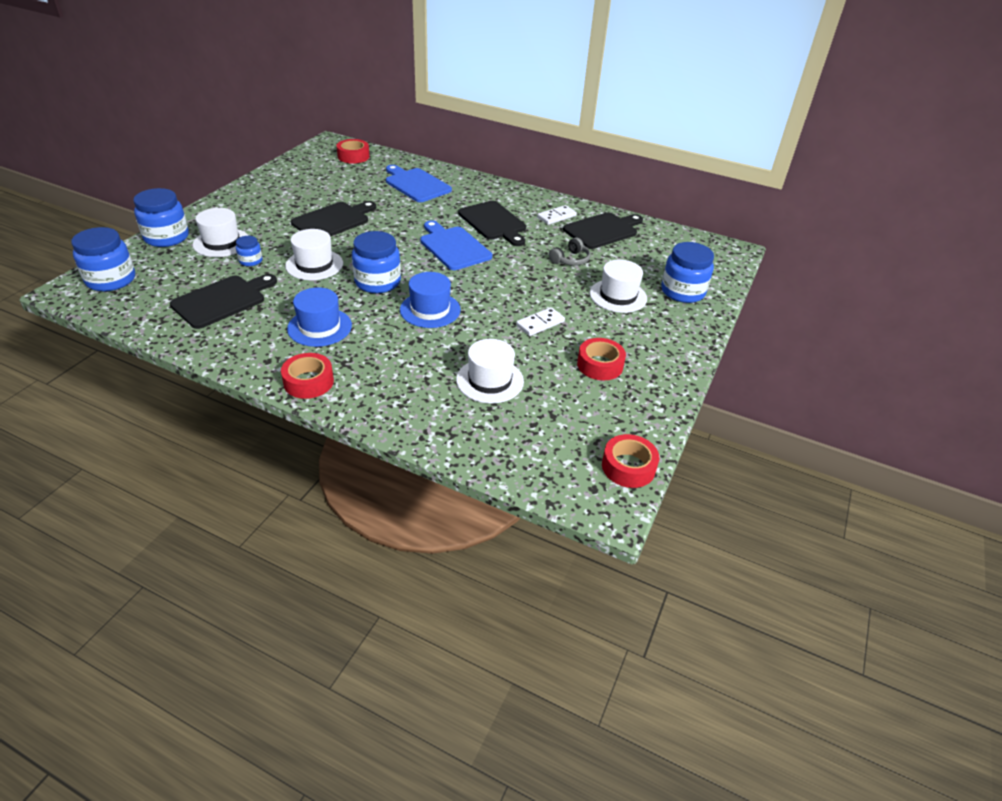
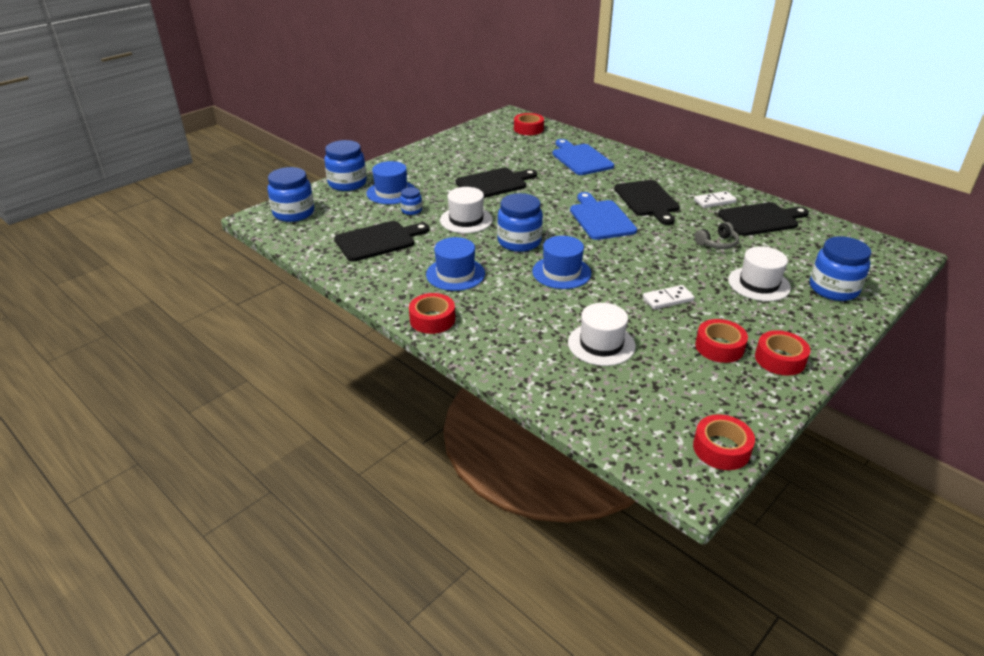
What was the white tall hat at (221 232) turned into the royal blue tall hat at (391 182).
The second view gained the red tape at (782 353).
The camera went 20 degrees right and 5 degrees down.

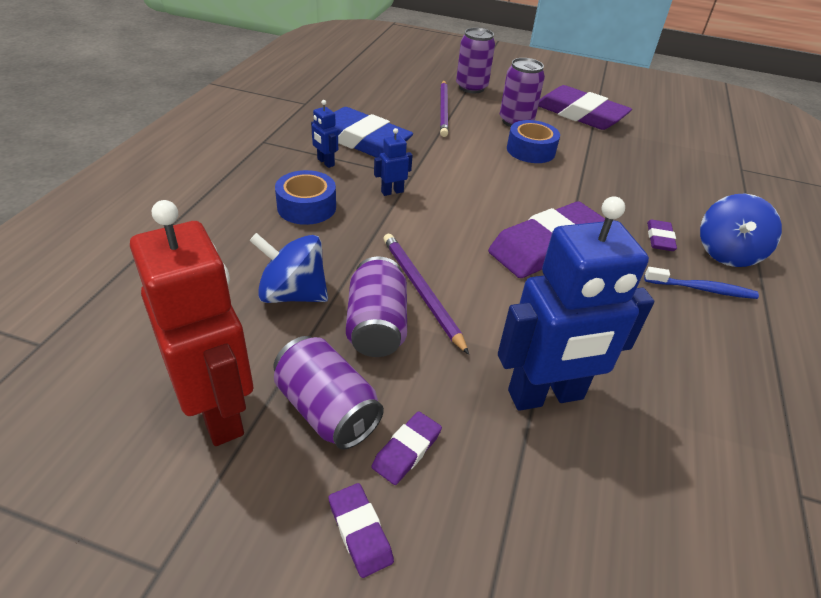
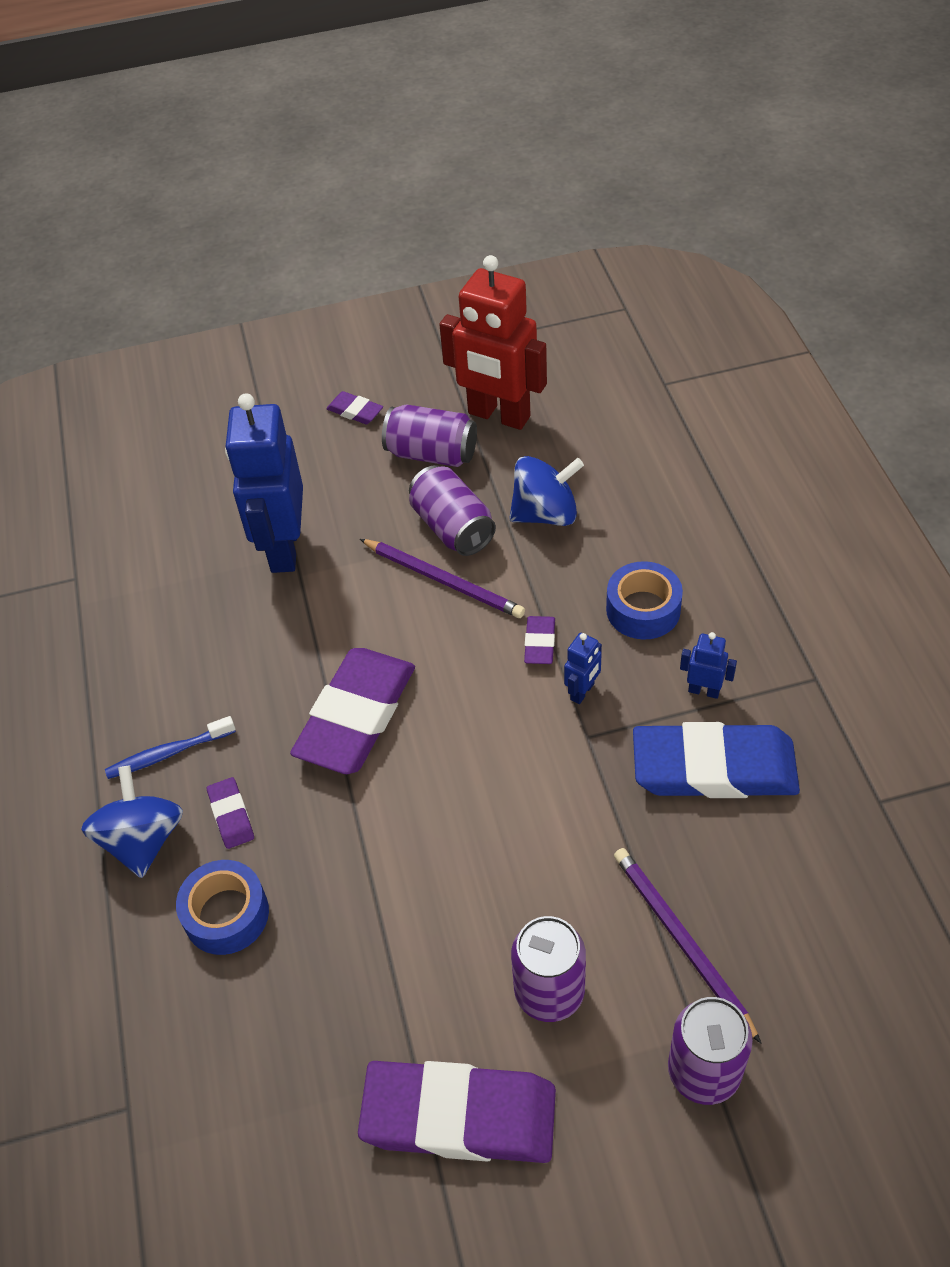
The royal blue tape ended up elsewhere, having gone from (533 141) to (222 907).
The royal blue robot at (576 303) ended up facing another way, 45 degrees counterclockwise from before.
The violet pencil eraser ended up elsewhere, having gone from (406 448) to (539 640).
The camera went 155 degrees right and 10 degrees up.

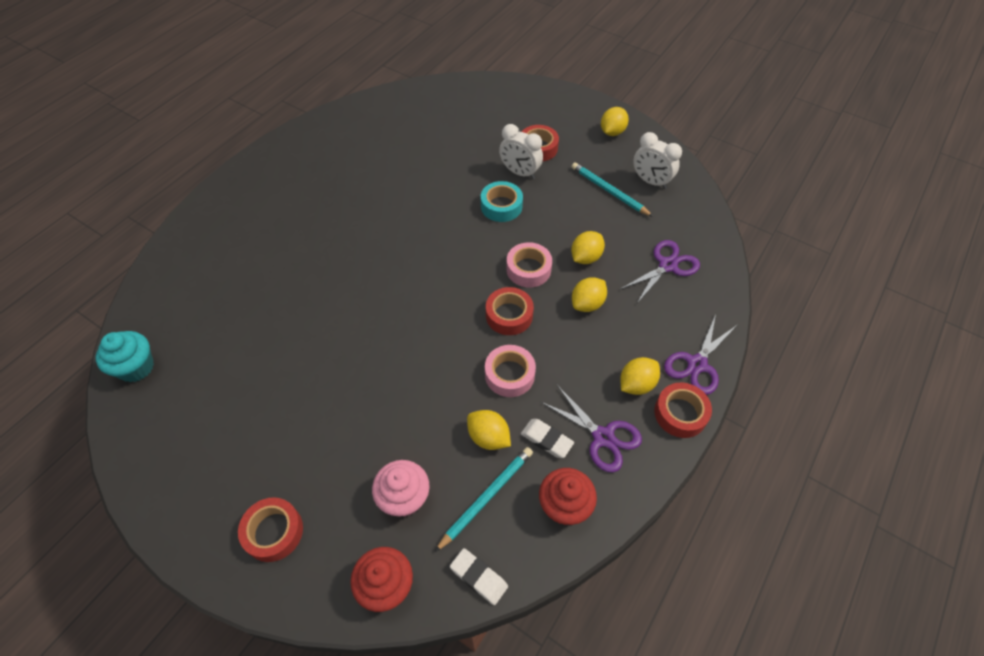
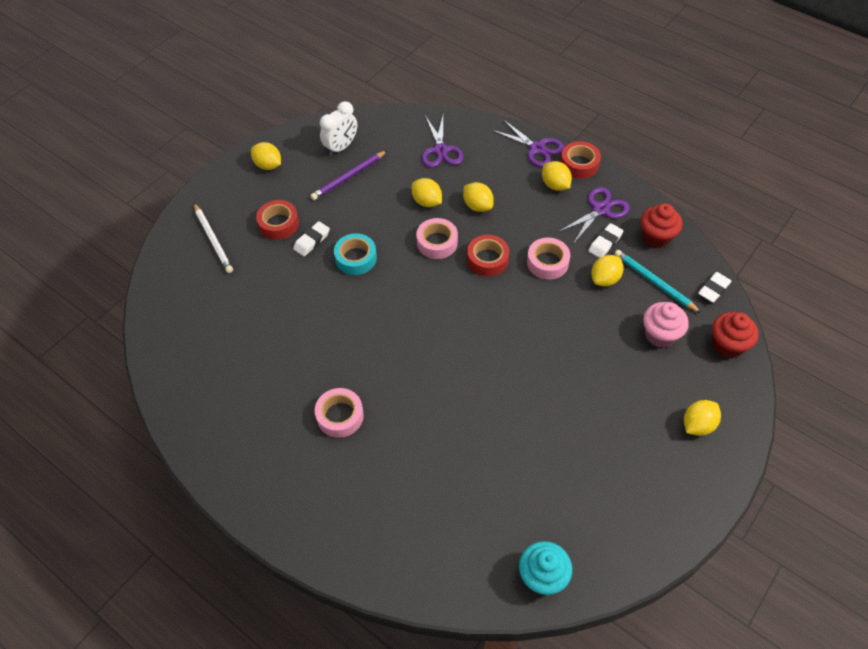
The second view gained the white lead pencil at (213 238).
Where the white bedside clock stood at (521 151), the white pencil eraser came to stand at (311 238).
What was the aqua lead pencil at (612 189) turned into the violet lead pencil at (349 175).
The second view gained the rose-pink tape at (339 413).
The violet shears at (659 271) ended up facing another way, 150 degrees counterclockwise from before.
Where the red tape stood at (270 529), the yellow citrus fruit came to stand at (702 418).
The camera went 85 degrees left and 0 degrees up.

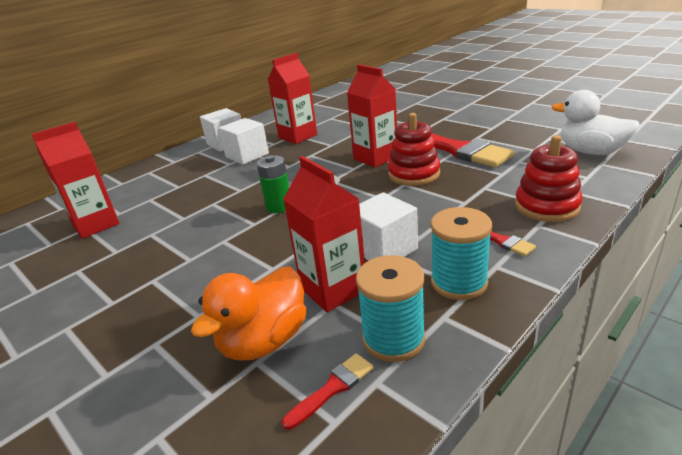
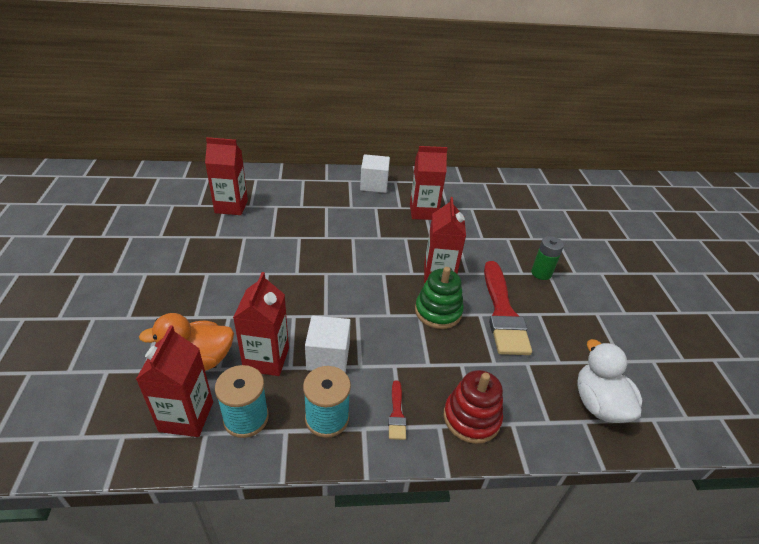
Where the red paint brush stood at (327 391), the red carton came to stand at (174 381).
What was the red stacking toy at (414 149) turned into the leaf-green stacking toy at (439 298).
The leaf-green battery ended up elsewhere, having gone from (273 184) to (547 258).
The second view lost the white cube at (244 141).
The camera went 35 degrees right and 10 degrees up.

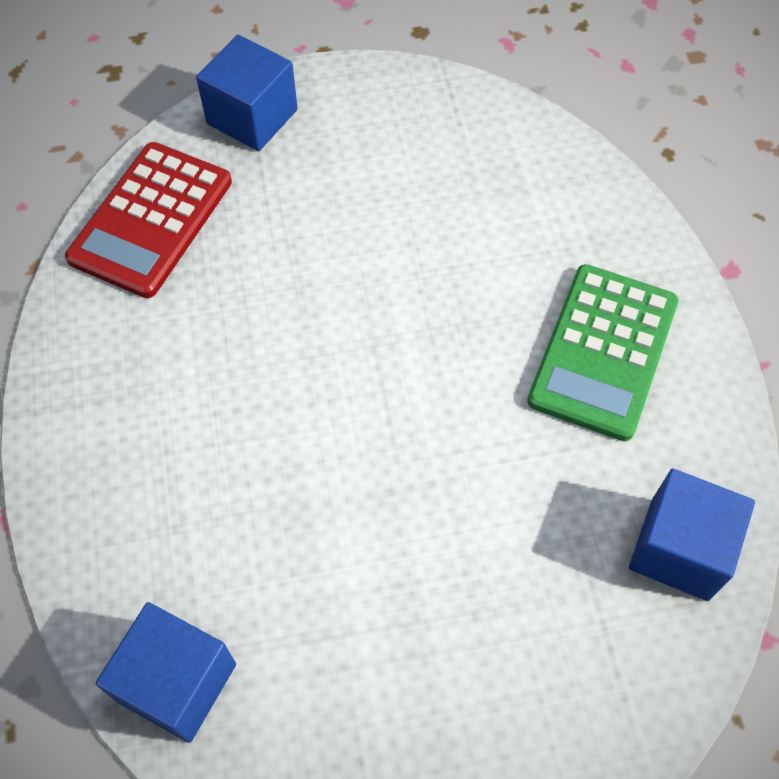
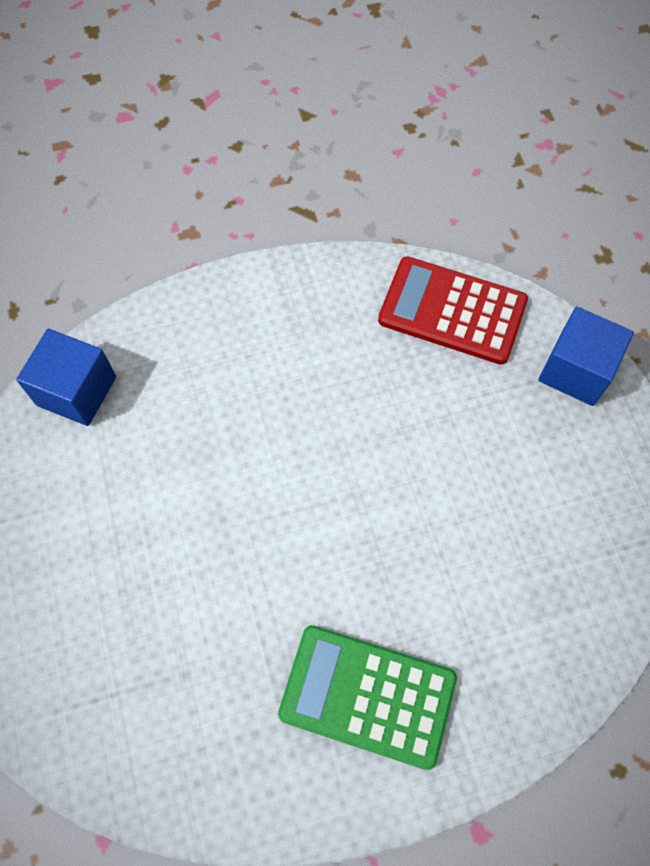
The second view lost the royal blue cube at (692 535).
The camera went 85 degrees right and 5 degrees up.

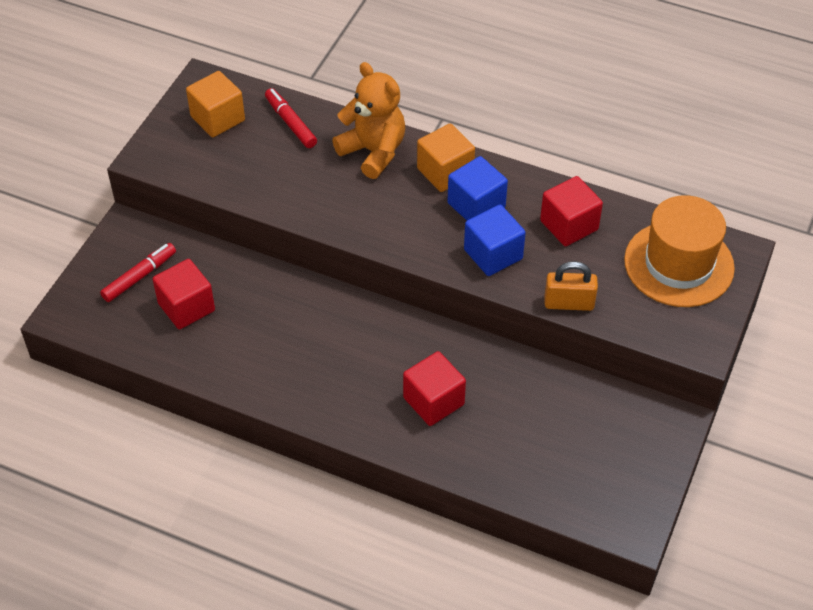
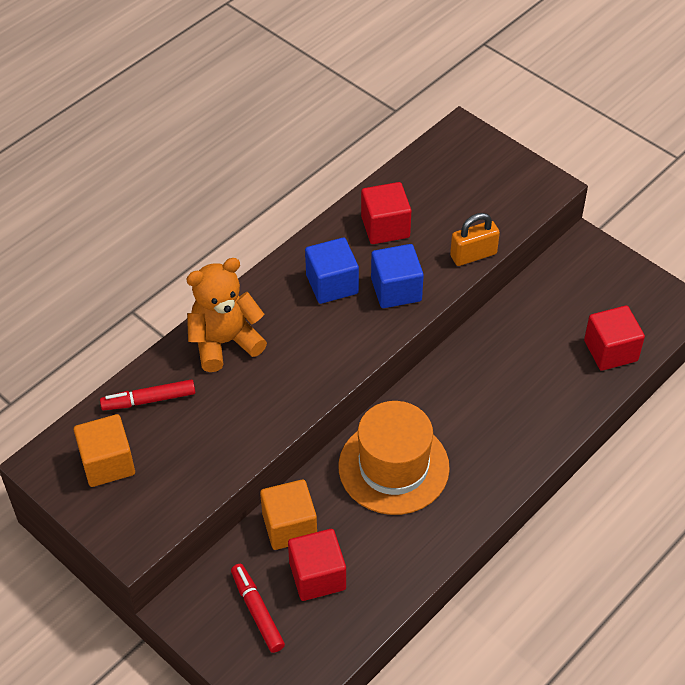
The orange cube ended up elsewhere, having gone from (446 158) to (288 515).
The orange tall hat ended up elsewhere, having gone from (679 251) to (394 458).
The orange padlock at (571 286) ended up facing another way, 45 degrees clockwise from before.
The red cube ended up elsewhere, having gone from (434 388) to (614 338).
The camera went 70 degrees left and 0 degrees up.

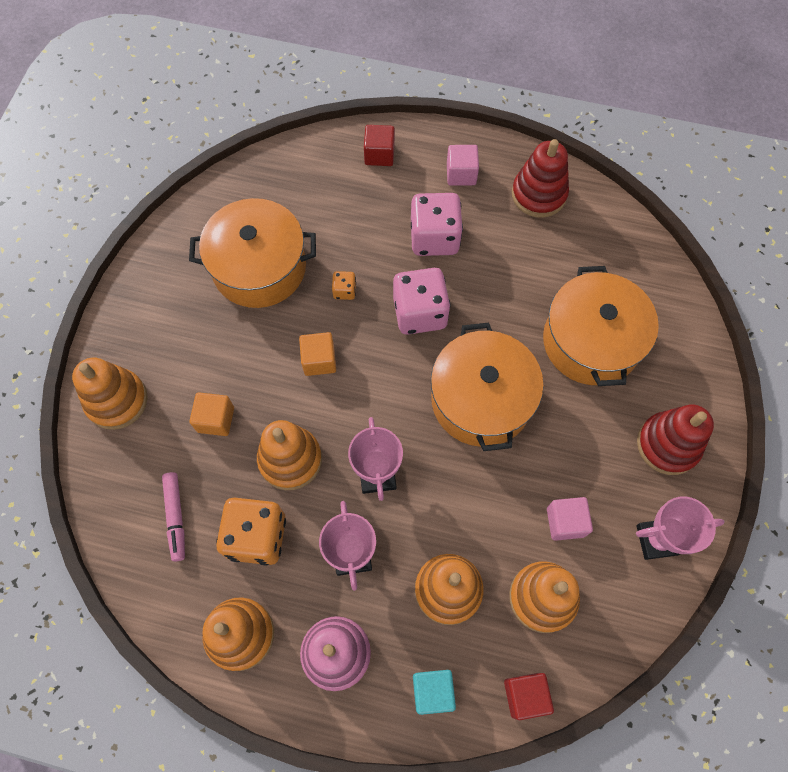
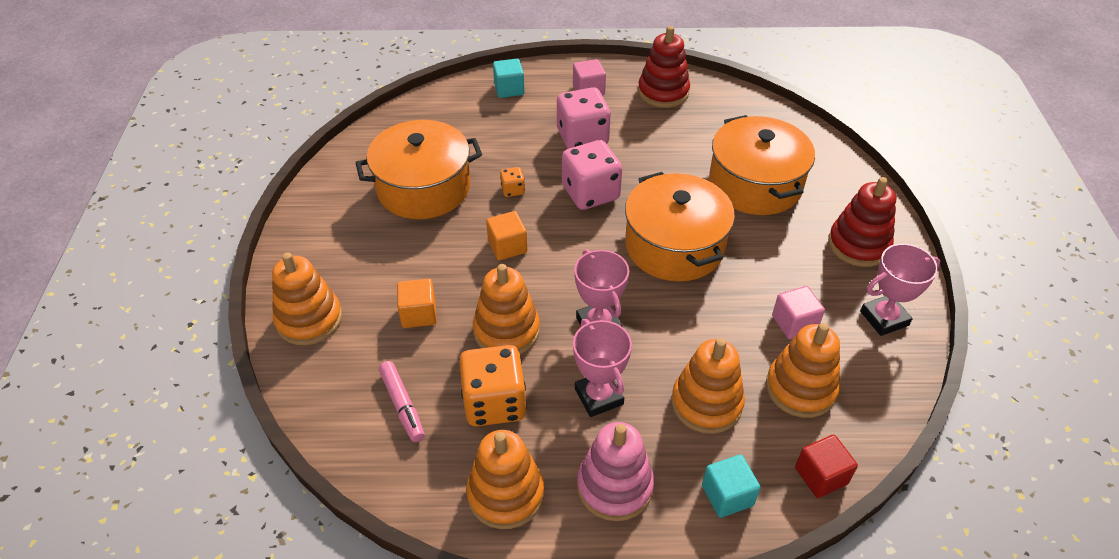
What was the red cube at (379 145) turned into the aqua cube at (508 78).
The camera went 15 degrees left and 20 degrees down.

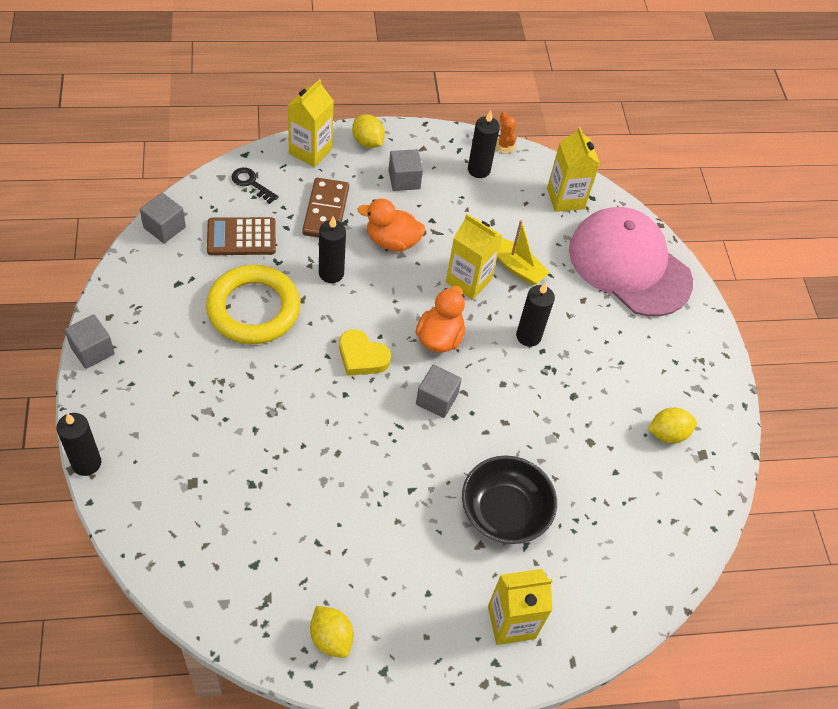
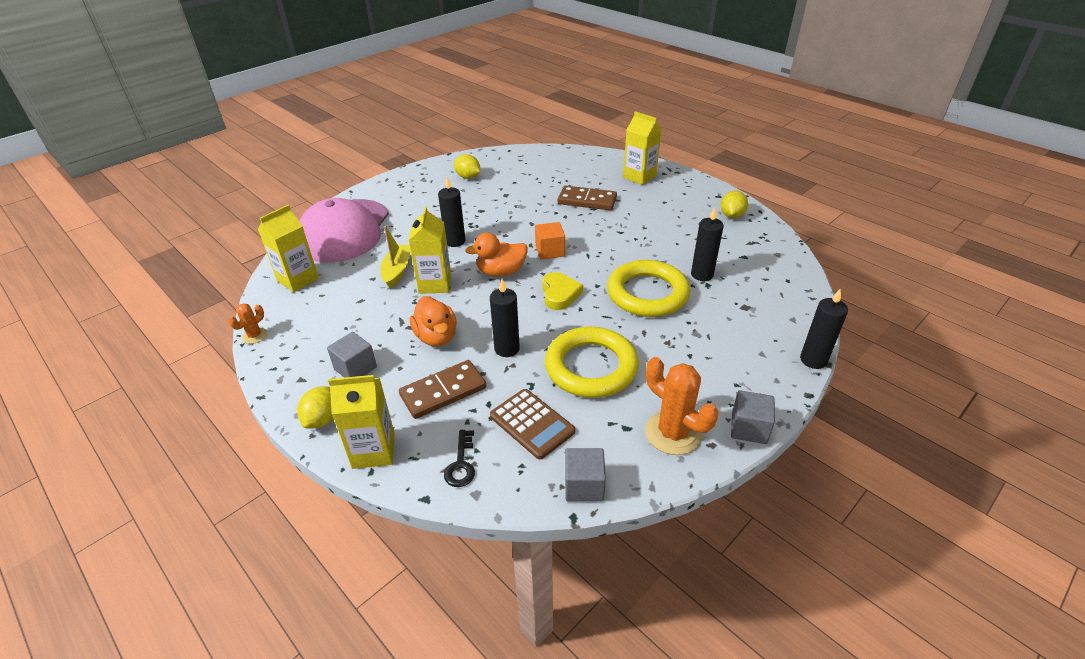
What was the ash-grey cube at (439 391) turned into the orange cube at (550 241).
Where the jet-black deep dish stood at (509 499), the russet domino tile came to stand at (587 198).
The second view gained the yellow ring at (648 288).
The second view gained the orange prickly plant at (681 406).
The jet-black candle ended up elsewhere, having gone from (484 144) to (707 244).
The camera went 120 degrees left and 15 degrees down.

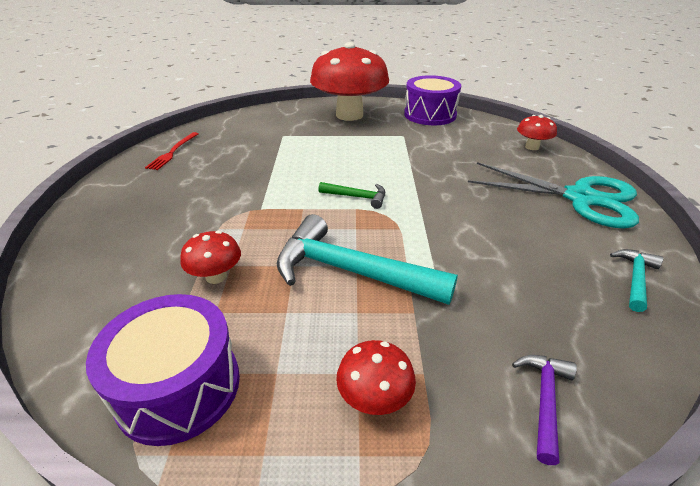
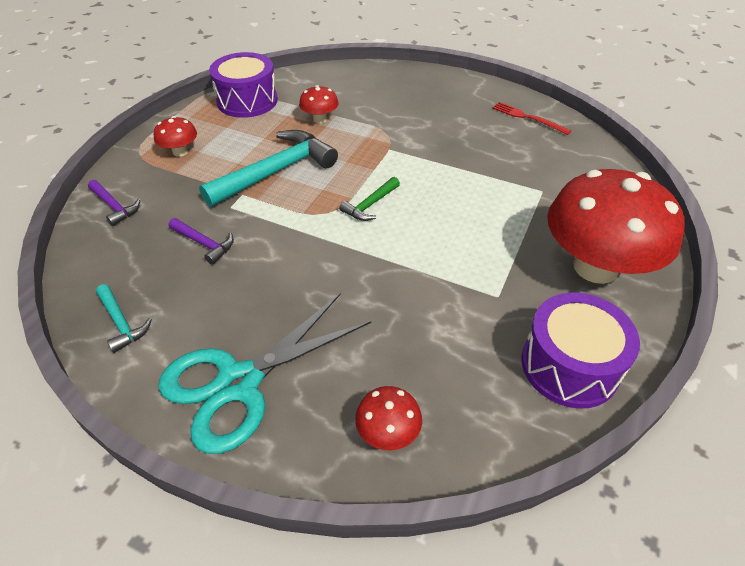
The second view gained the violet carpenter's hammer at (201 241).
The camera went 115 degrees right and 10 degrees up.

